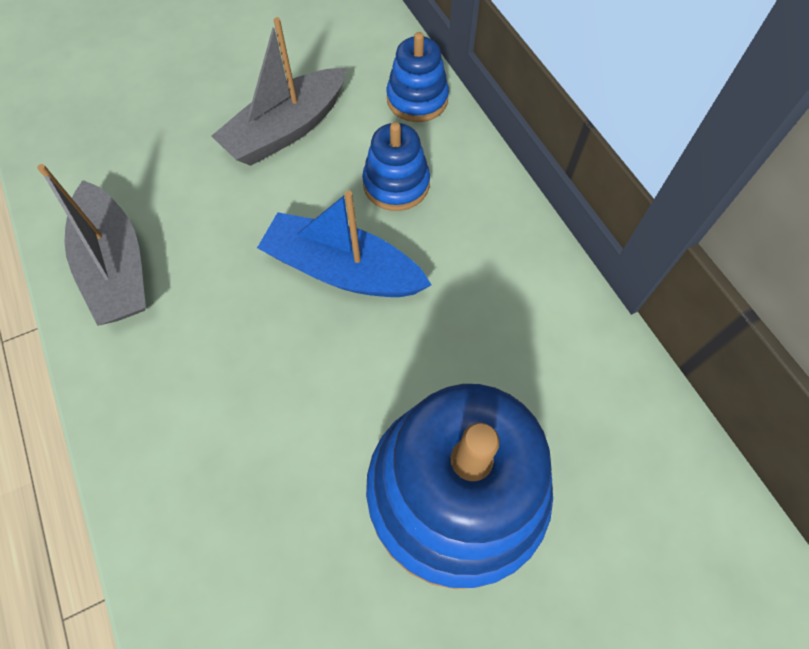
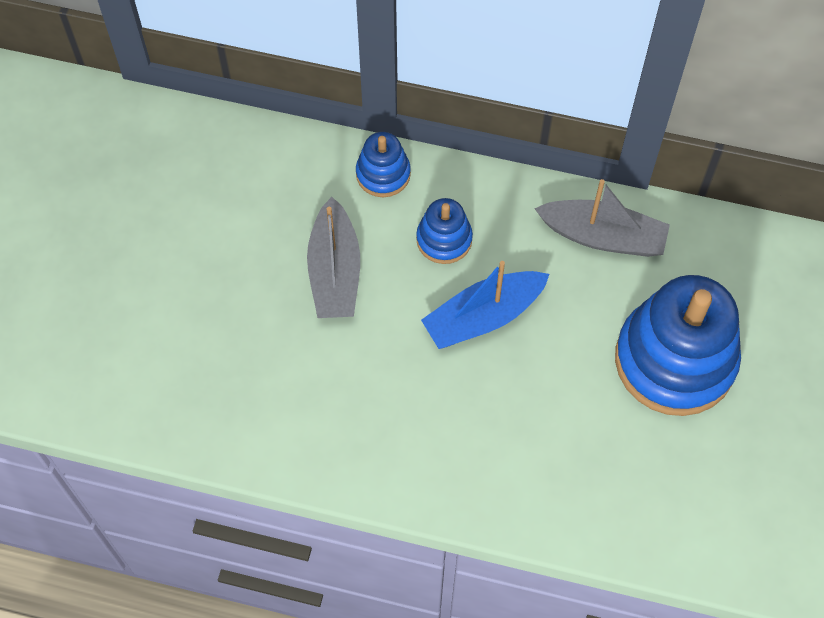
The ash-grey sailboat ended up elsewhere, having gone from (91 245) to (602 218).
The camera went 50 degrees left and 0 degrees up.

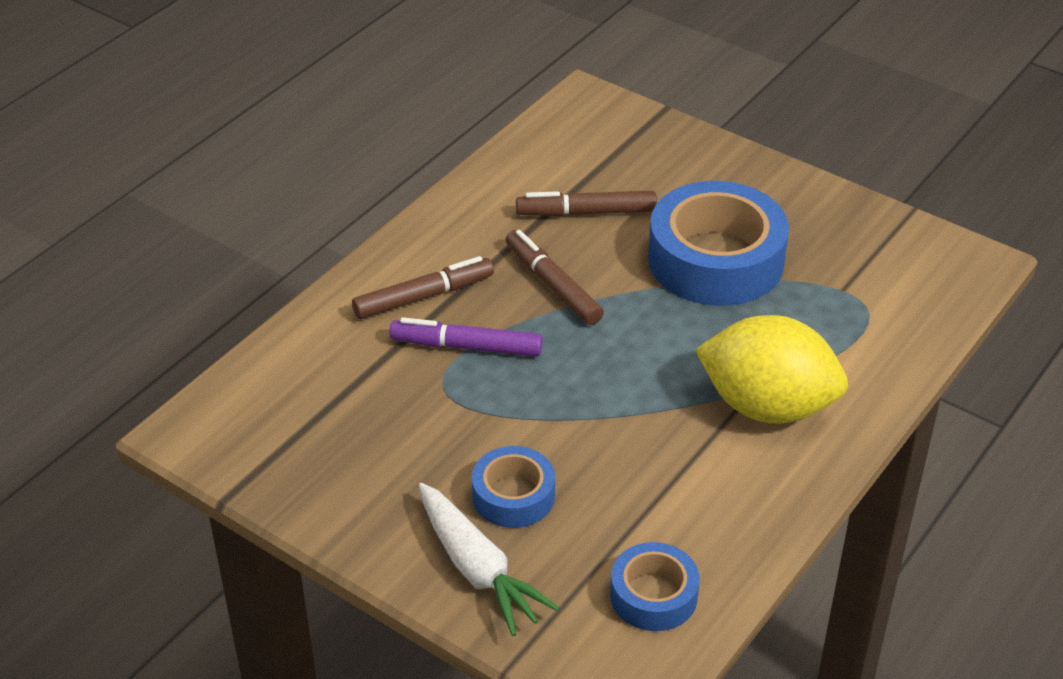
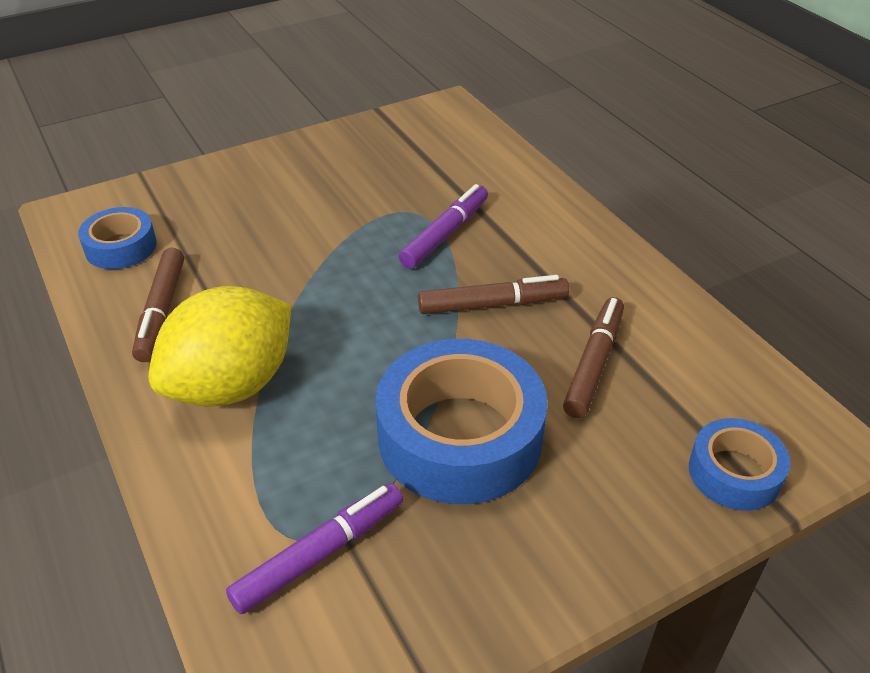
The russet marker pen ended up elsewhere, having gone from (423 287) to (158 305).
The second view gained the violet marker pen at (314 548).
The royal blue tape ended up elsewhere, having gone from (513 487) to (740 464).
The second view lost the white carrot at (489 559).
The camera went 115 degrees right and 0 degrees up.

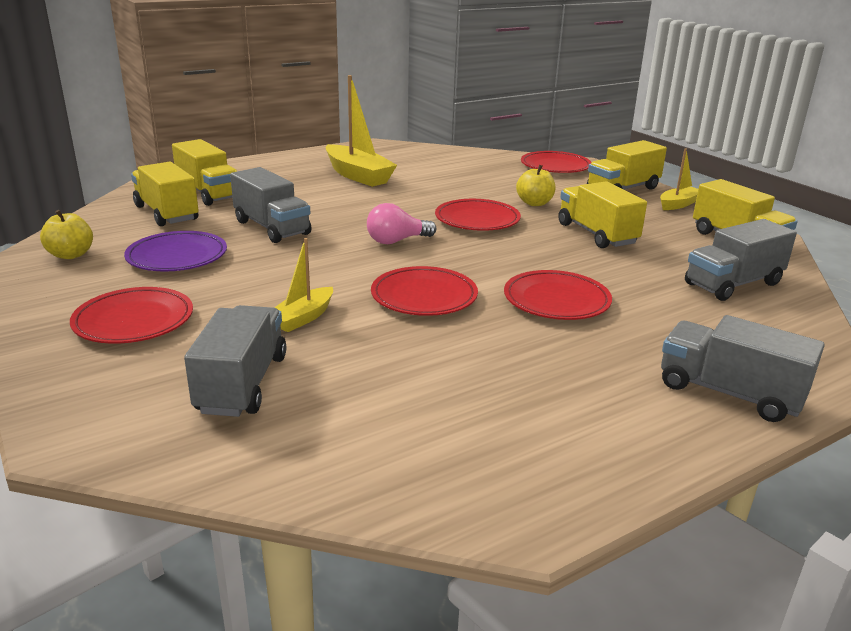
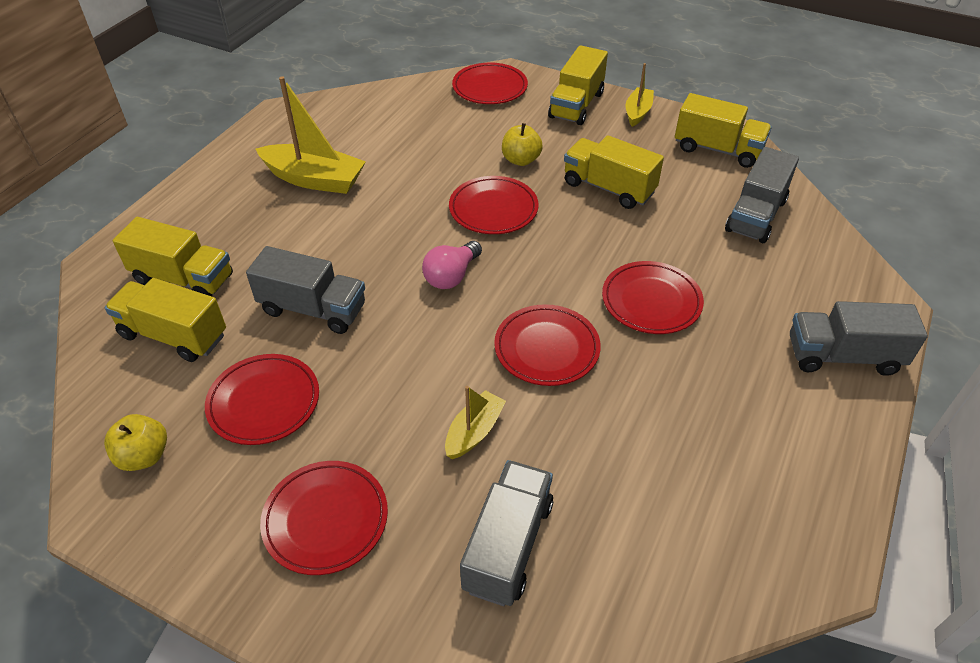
What was the violet plate at (175 251) turned into the red plate at (262 399).
The yellow sailboat at (304 285) ended up facing another way, 150 degrees counterclockwise from before.
The ash-grey truck at (235 361) ended up facing another way, 45 degrees clockwise from before.
The camera went 30 degrees left and 20 degrees up.

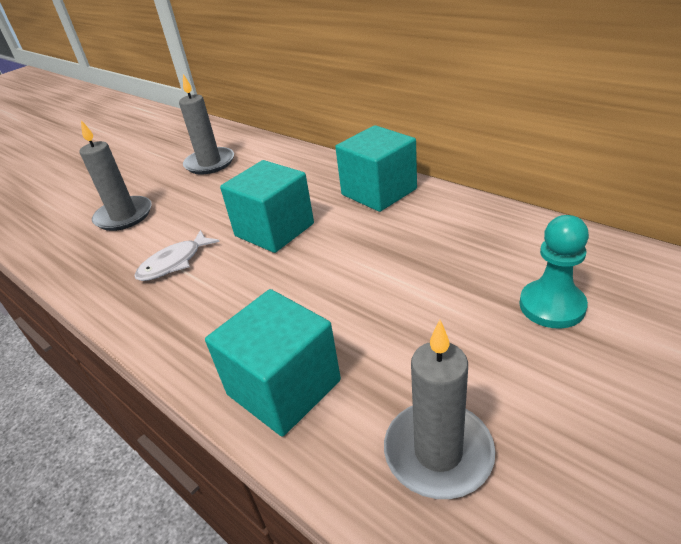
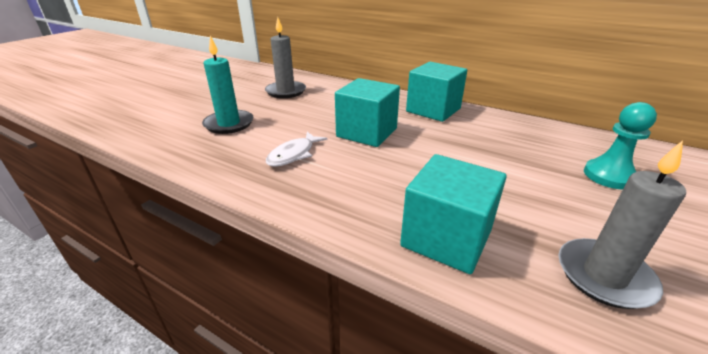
What was the ash-grey candle at (115 175) turned into the aqua candle at (228 85).
The camera went 15 degrees left and 5 degrees down.

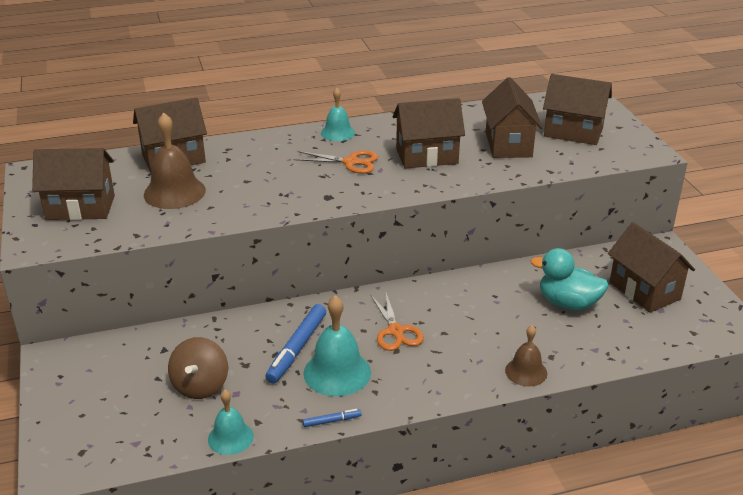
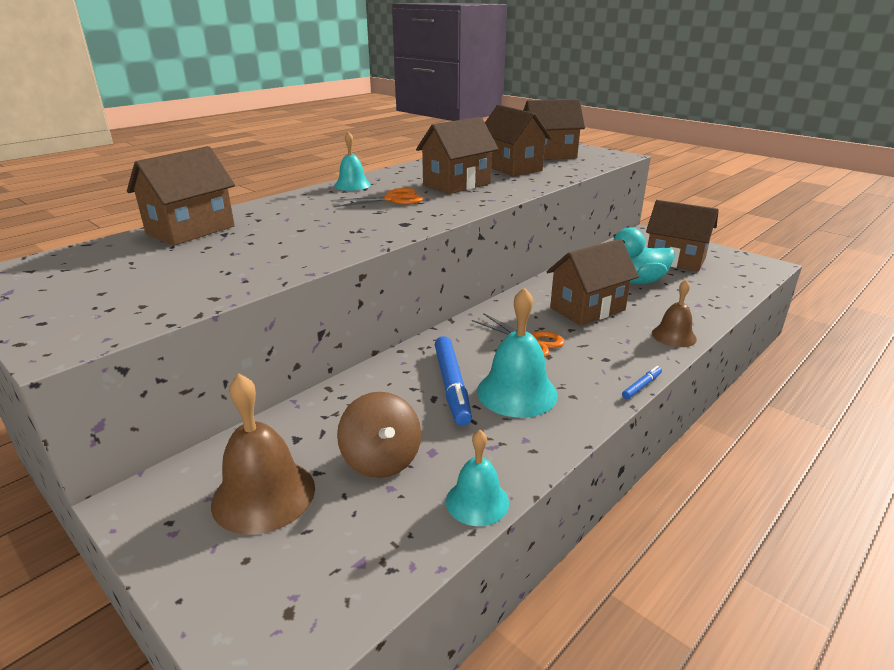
The russet bell ended up elsewhere, having gone from (175 160) to (263 454).
The russet cottage ended up elsewhere, having gone from (73 184) to (592 282).
The royal blue marker pen ended up elsewhere, having gone from (332 418) to (642 382).
The camera went 30 degrees left and 5 degrees down.

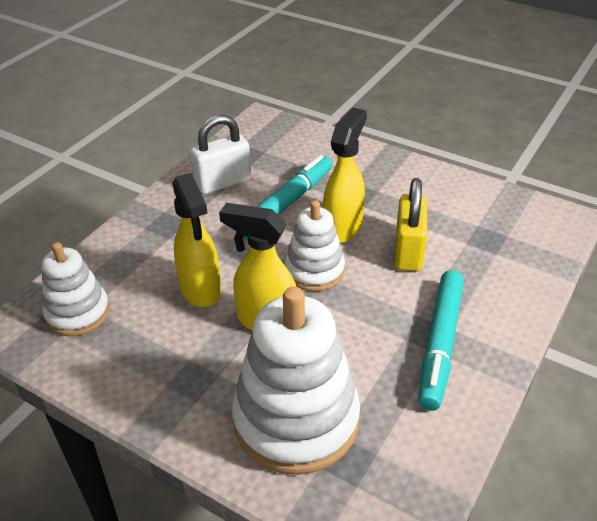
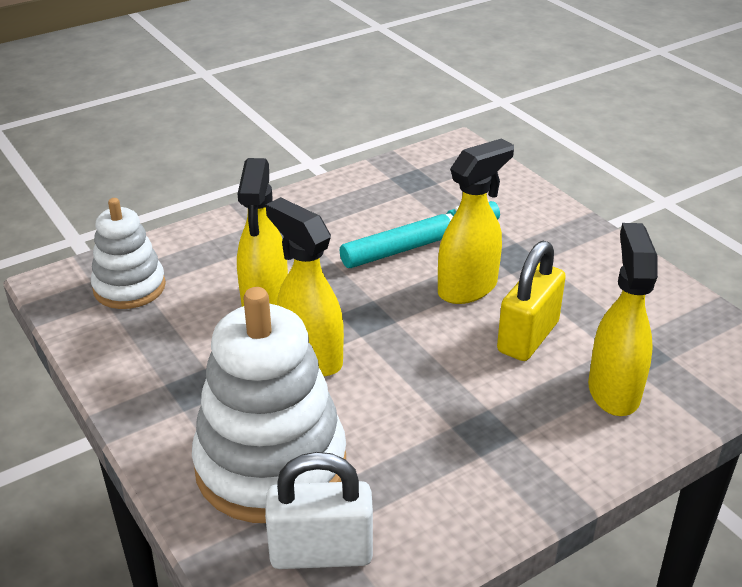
The white padlock ended up elsewhere, having gone from (220 154) to (319 510).
The second view gained the yellow spray bottle at (623 319).
The second view lost the white stacking toy at (315 245).
The second view lost the aqua marker pen at (441 340).
The camera went 25 degrees right and 5 degrees down.

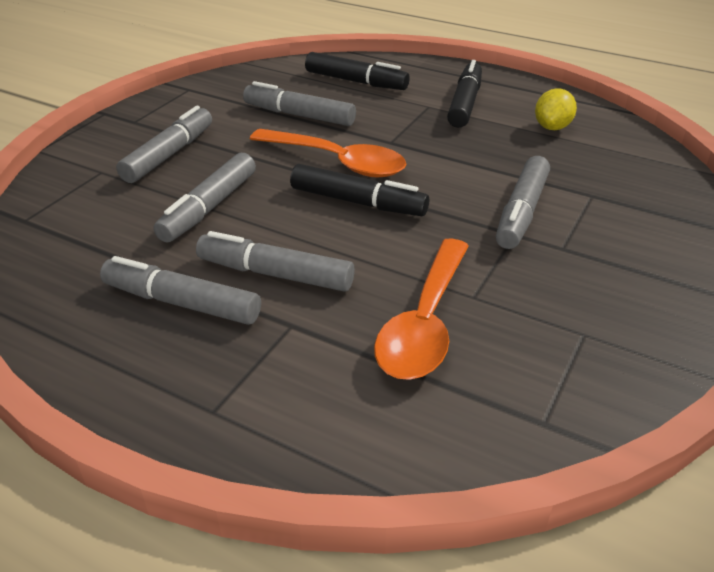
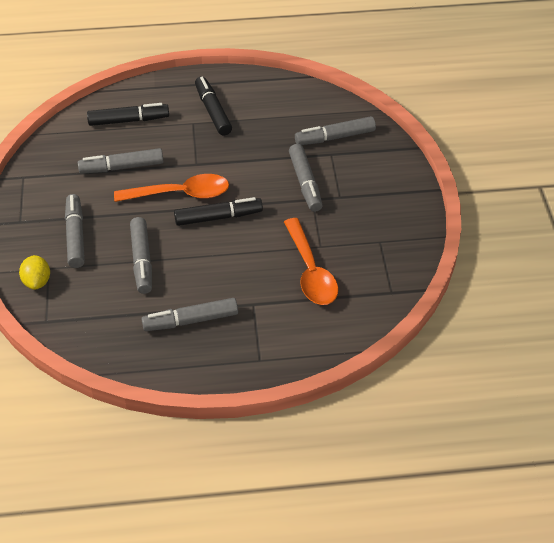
The yellow citrus fruit ended up elsewhere, having gone from (556 109) to (34 272).
The ash-grey marker pen ended up elsewhere, having gone from (275 261) to (335 130).
The camera went 35 degrees left and 10 degrees up.

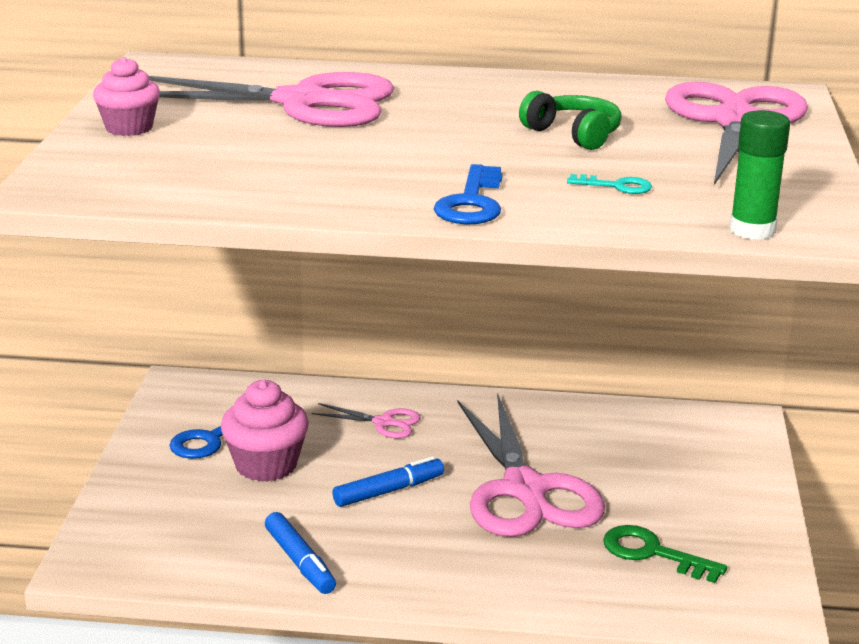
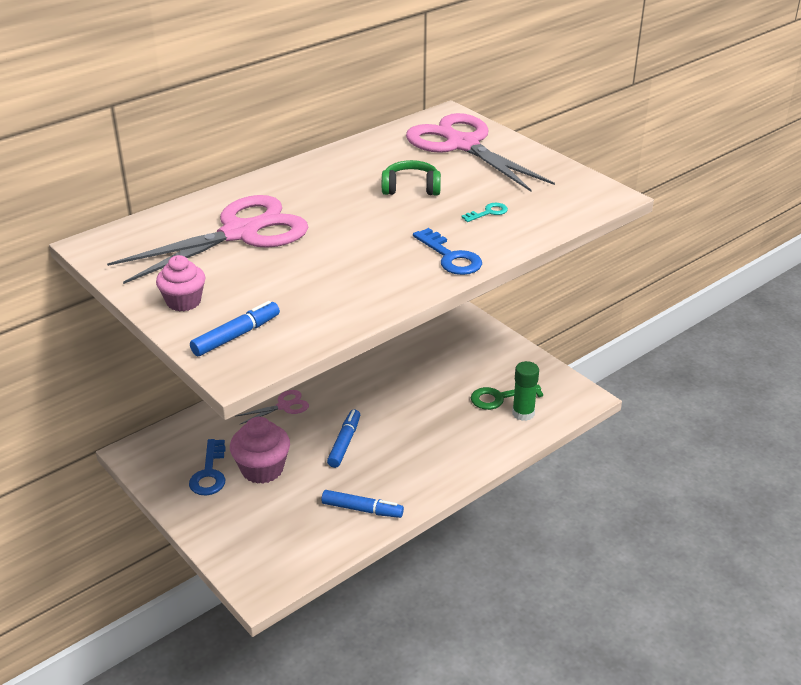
The second view gained the royal blue marker pen at (235 328).
The leaf-green glue stick ended up elsewhere, having gone from (759 175) to (525 391).
The second view lost the rose-pink shears at (531 465).
The camera went 45 degrees left and 10 degrees up.

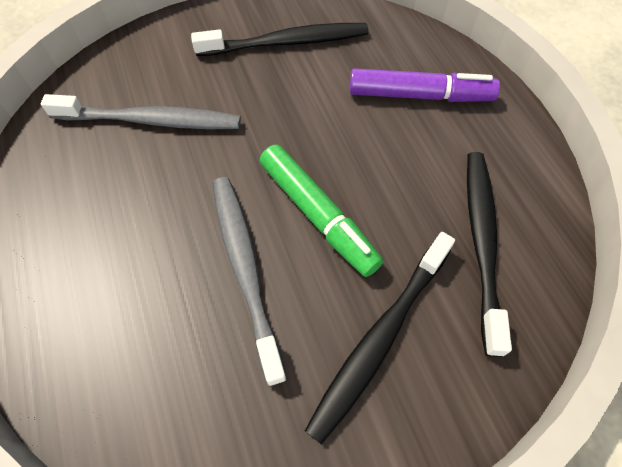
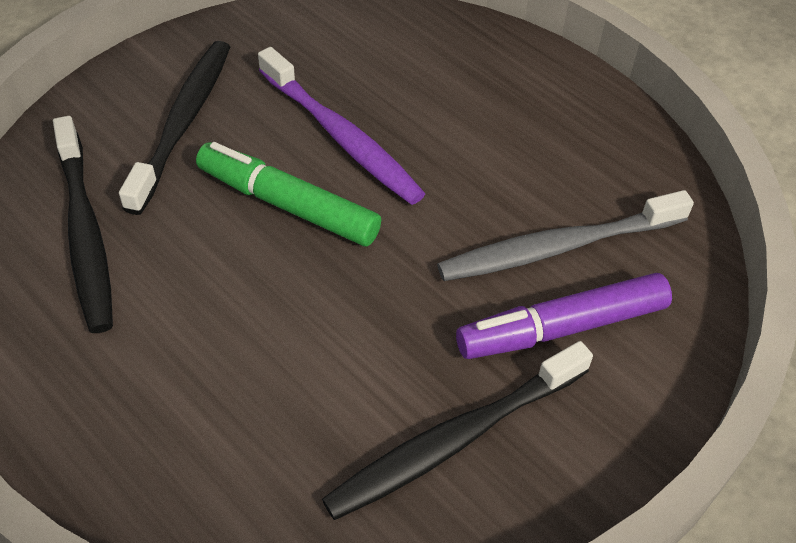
What was the ash-grey dental brush at (250 281) turned into the violet dental brush at (341 126).
The violet marker pen ended up elsewhere, having gone from (425 85) to (564 316).
The camera went 155 degrees right and 10 degrees down.

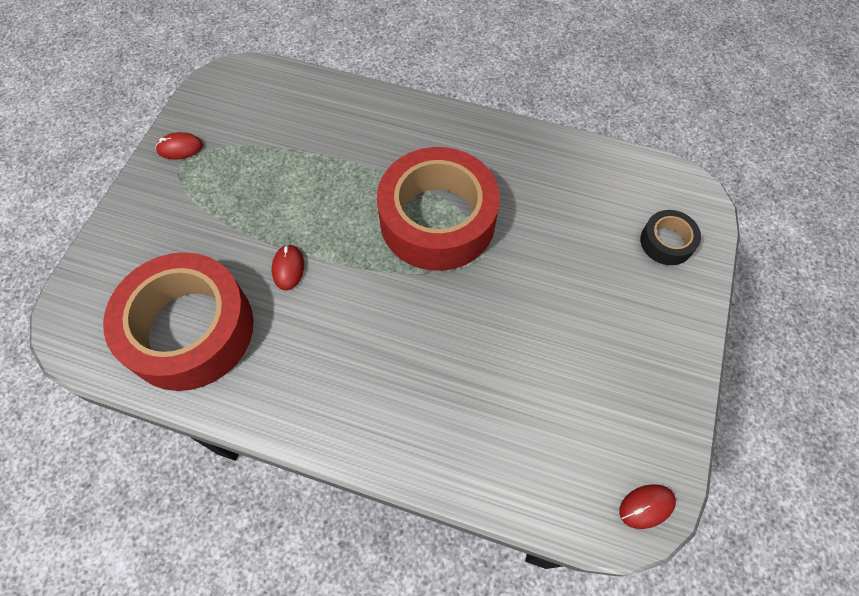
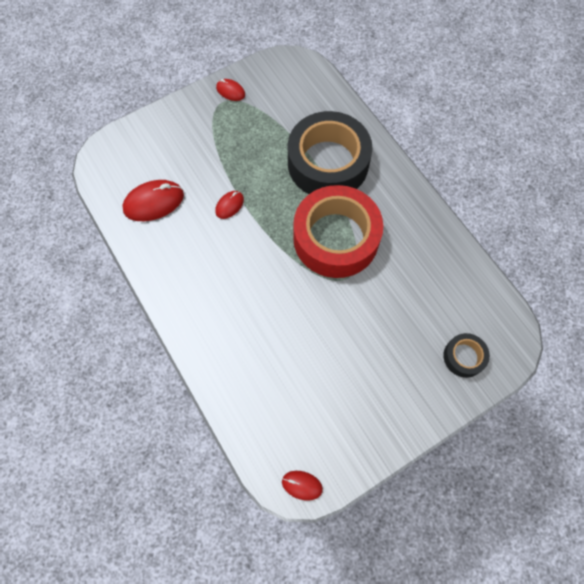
Where the red tape stood at (178 321), the red mouse came to stand at (153 200).
The second view gained the jet-black tape at (330 152).
The camera went 40 degrees right and 5 degrees up.

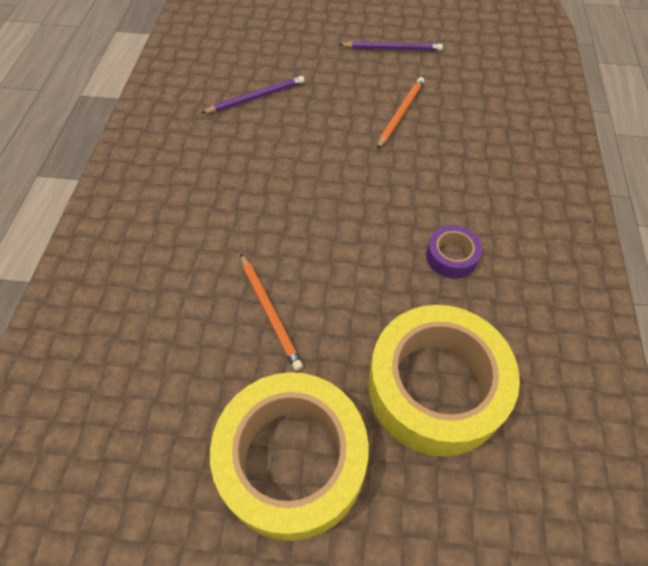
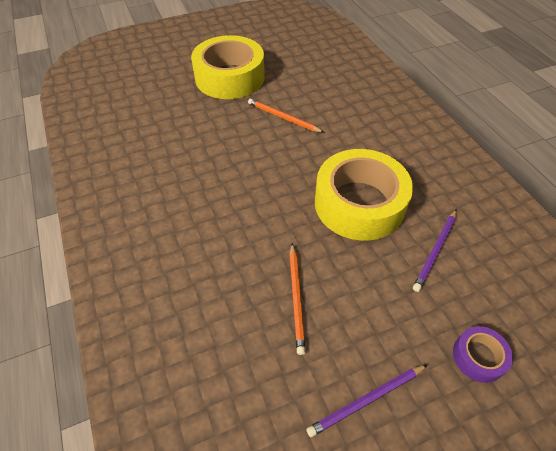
The yellow tape ended up elsewhere, having gone from (444 381) to (364 195).
The violet tape ended up elsewhere, having gone from (454 252) to (483 354).
The camera went 150 degrees right and 5 degrees down.

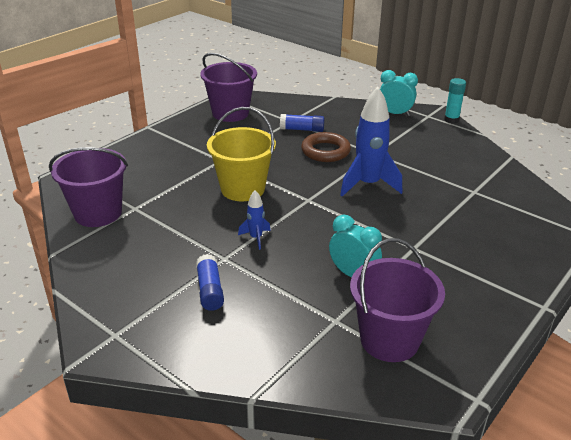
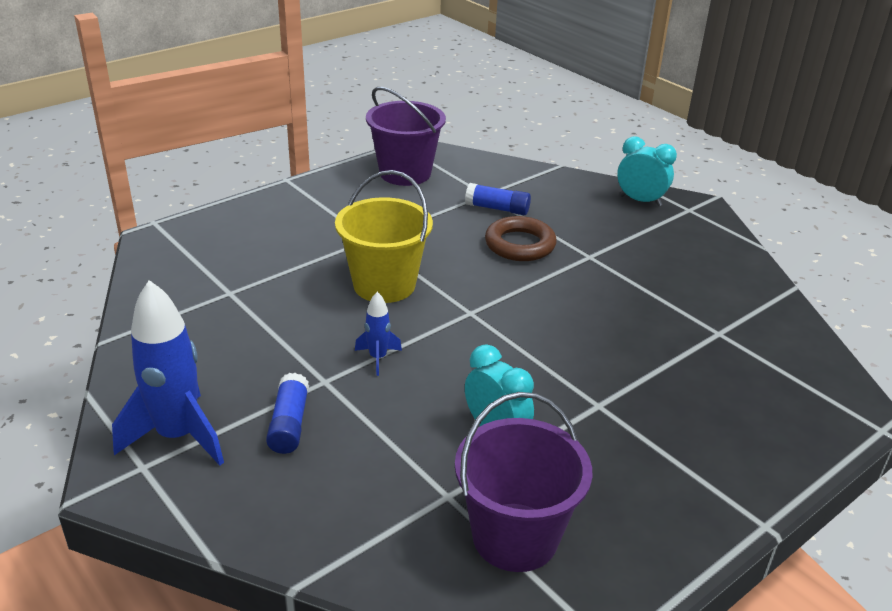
The royal blue toy rocket ended up elsewhere, having gone from (371 142) to (168 372).
The second view lost the violet pail at (88 187).
The second view lost the aqua glue stick at (455 100).
The camera went 10 degrees right and 0 degrees up.

